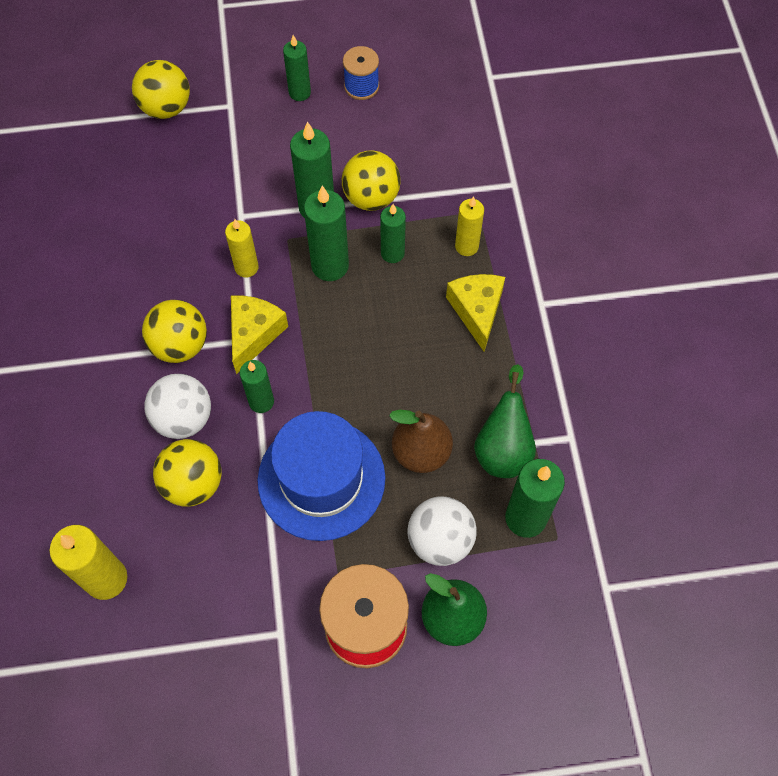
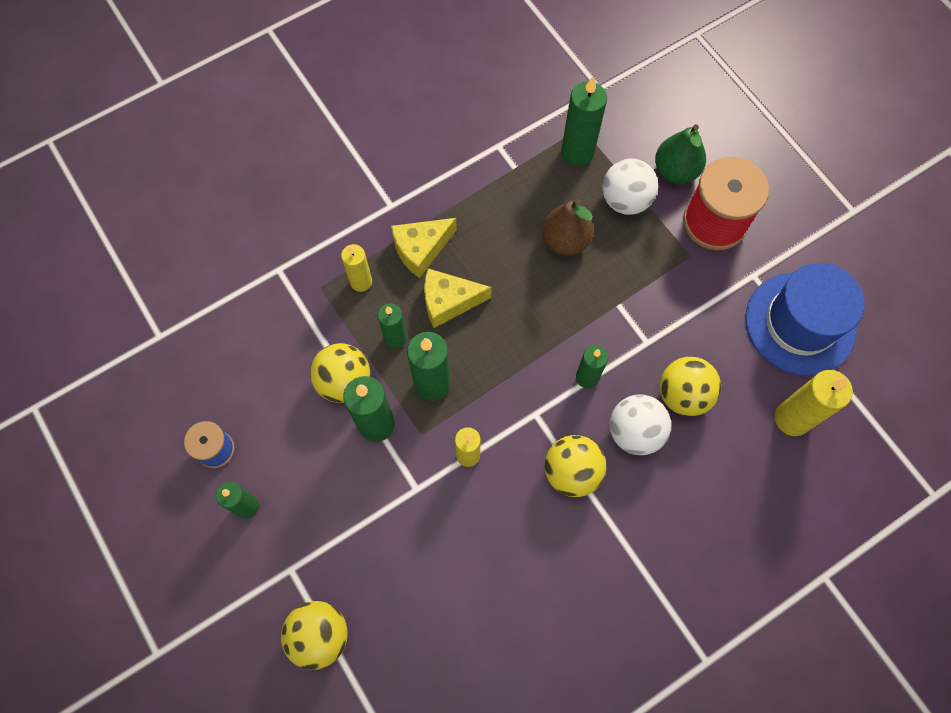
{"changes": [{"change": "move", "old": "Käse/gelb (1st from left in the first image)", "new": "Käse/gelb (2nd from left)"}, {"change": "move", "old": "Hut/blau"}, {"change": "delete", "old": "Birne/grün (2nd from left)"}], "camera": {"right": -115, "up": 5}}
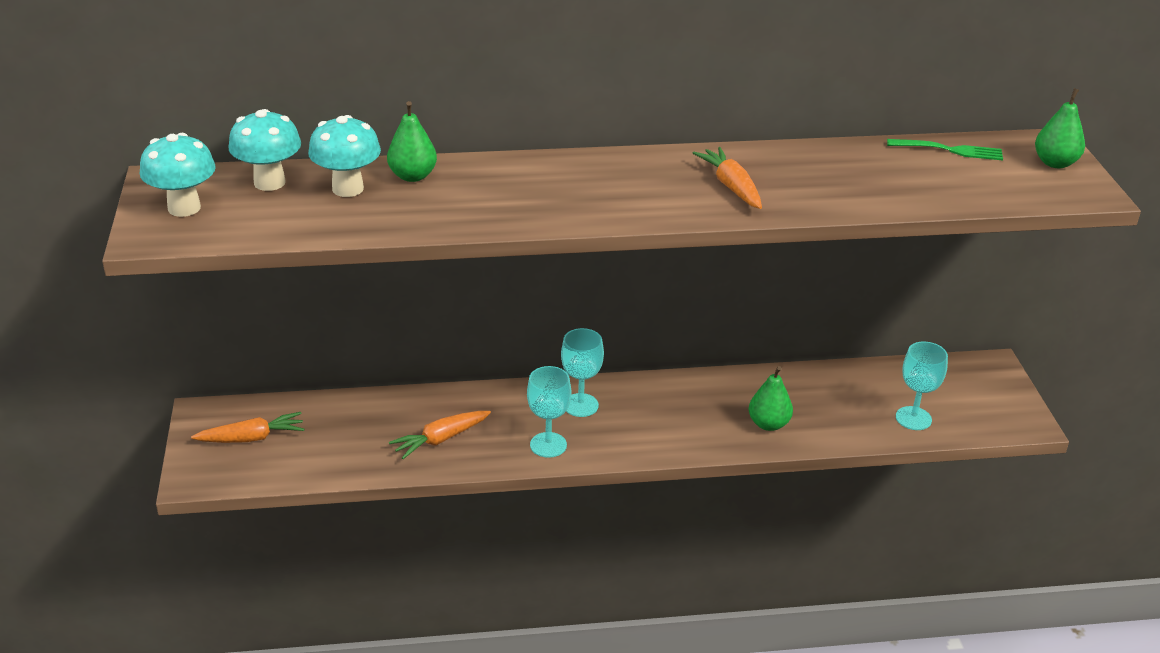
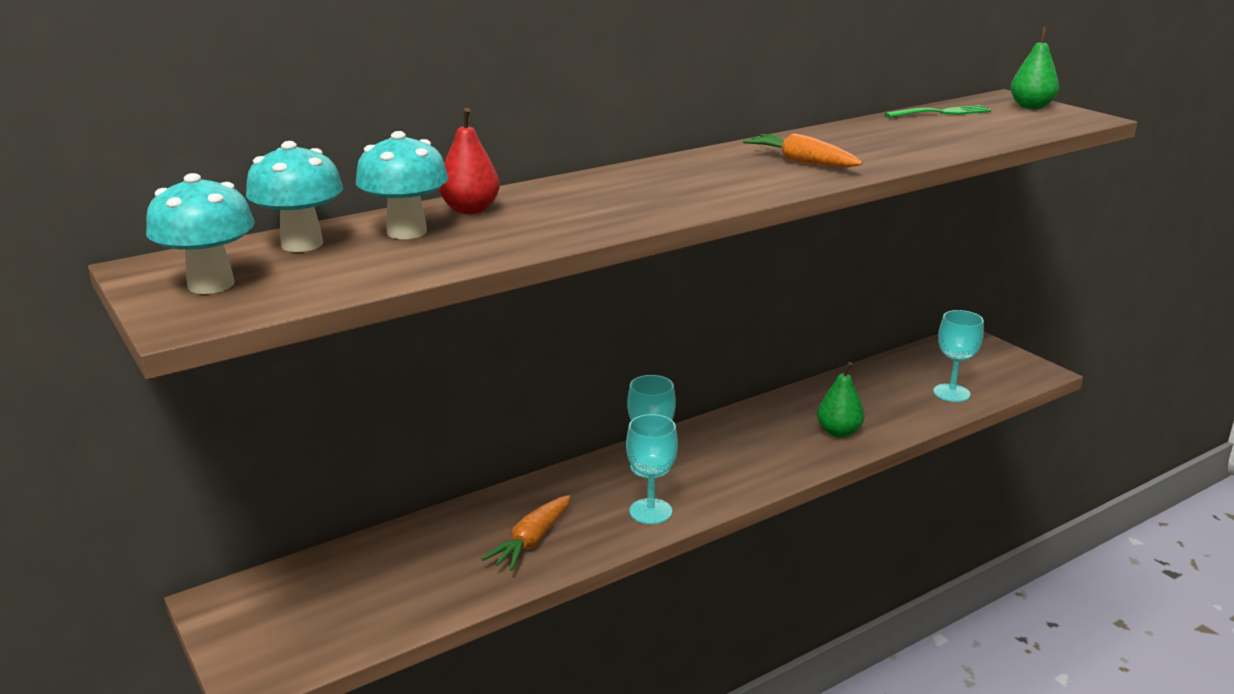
{"changes": [{"change": "delete", "old": "Karotte/orange (1st from left)"}, {"change": "recolor", "old": "Birne/grün (1st from left)", "new": "Birne/rot"}], "camera": {"right": -25, "up": -10}}
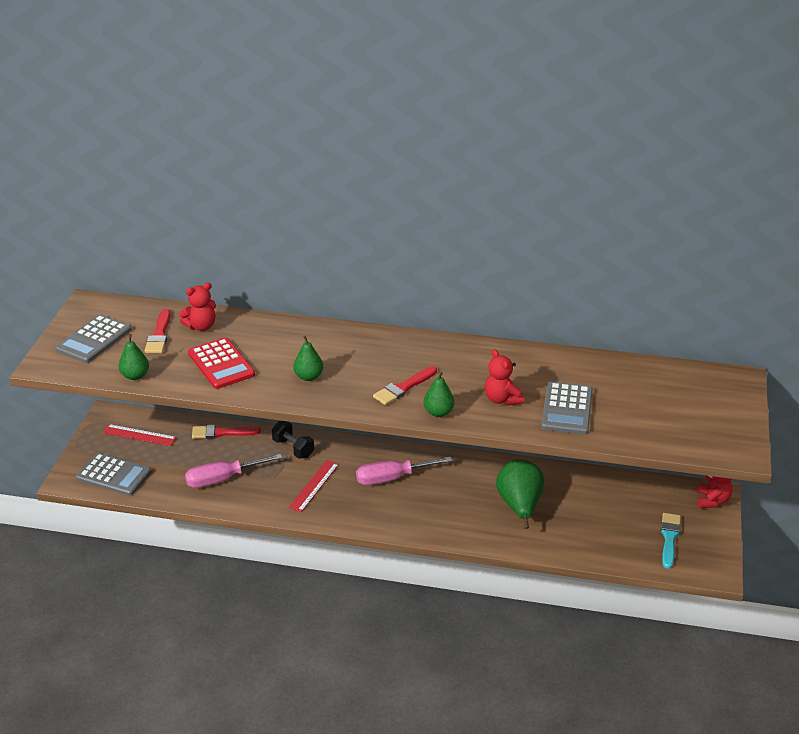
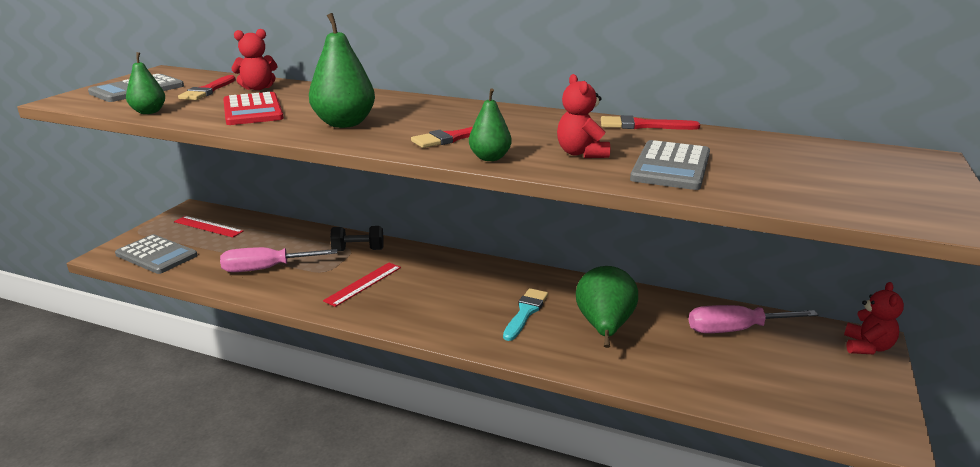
{"changes": [{"change": "move", "old": "Pinsel/rot (2nd from left in the first image)", "new": "Pinsel/rot (3rd from left)"}, {"change": "rotate", "old": "Hantel/schwarz", "degrees": -60}, {"change": "resize", "old": "Birne/grün (2nd from left)", "factor": 1.72}, {"change": "move", "old": "Schraubenzieher/rosa (2nd from left)"}, {"change": "move", "old": "Pinsel/türkis"}], "camera": {"right": 10, "up": -10}}
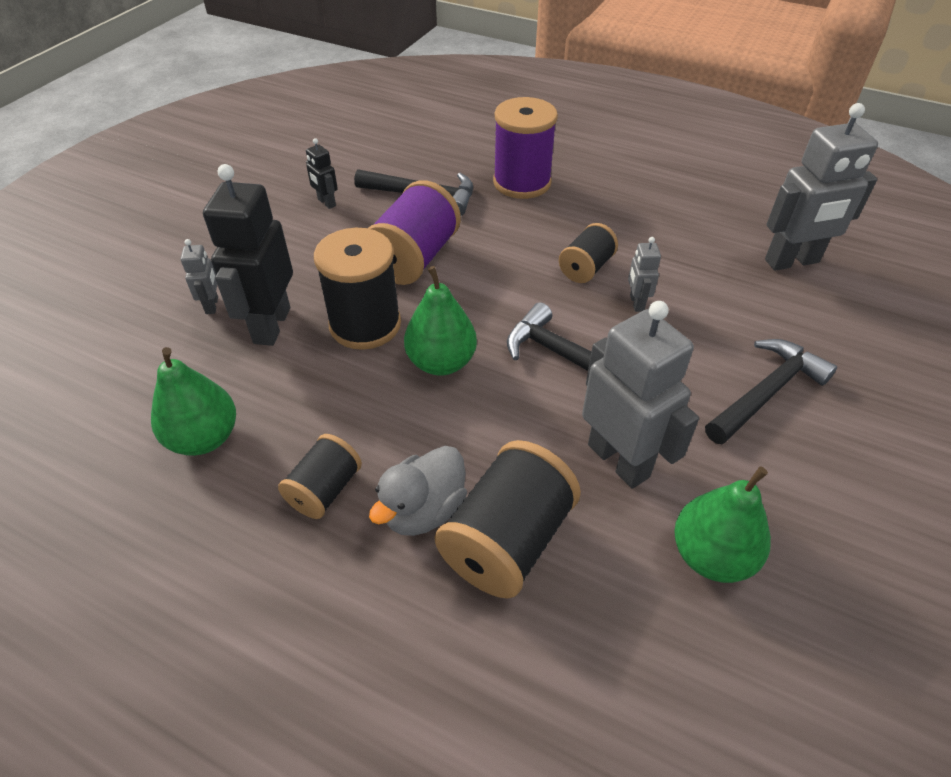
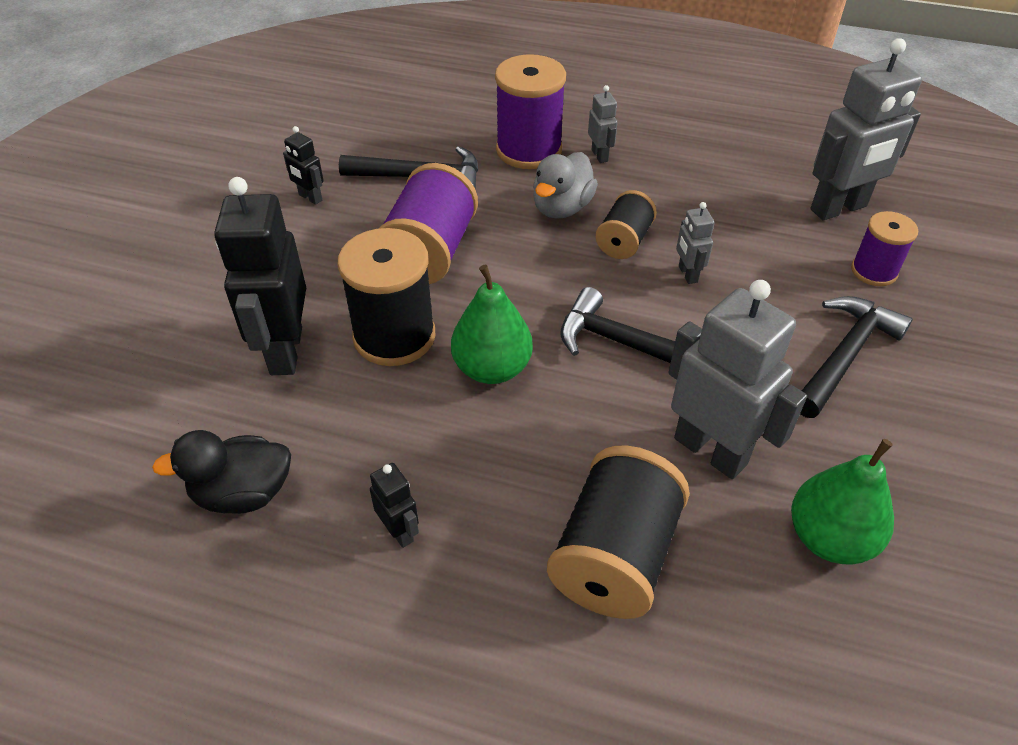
{"changes": [{"change": "replace", "old": "Birne/grün (1st from left)", "new": "Ente/schwarz"}, {"change": "move", "old": "Roboter/grau (1st from left)"}, {"change": "replace", "old": "Garnrolle/schwarz (1st from left)", "new": "Roboter/schwarz (3rd from left)"}, {"change": "move", "old": "Ente/grau"}, {"change": "insert", "new": "Garnrolle/lila (3rd from left)"}], "camera": {"right": -10, "up": 0}}
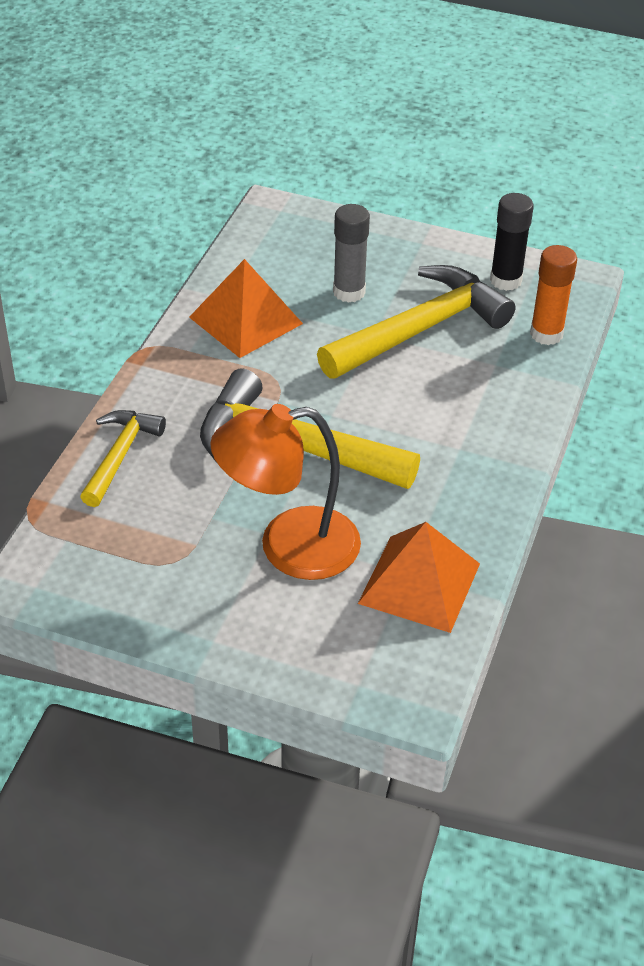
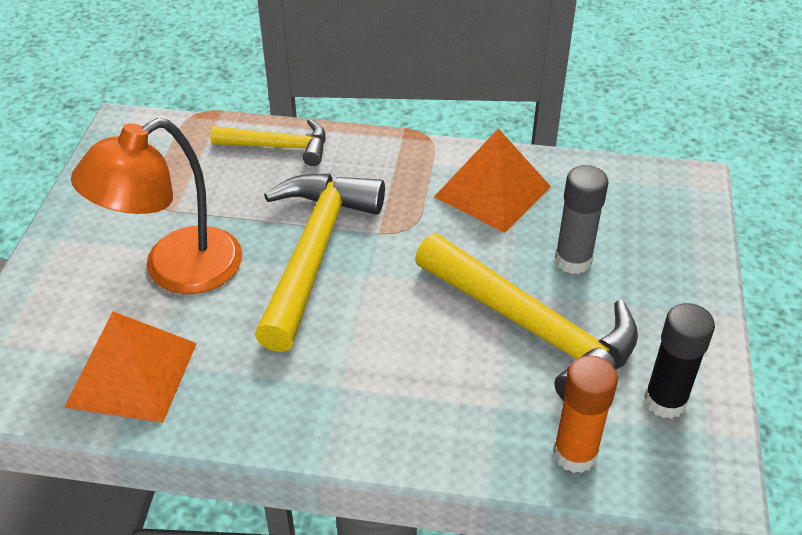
{"changes": [{"change": "rotate", "old": "Lampe/orange", "degrees": -105}], "camera": {"right": 80, "up": 0}}
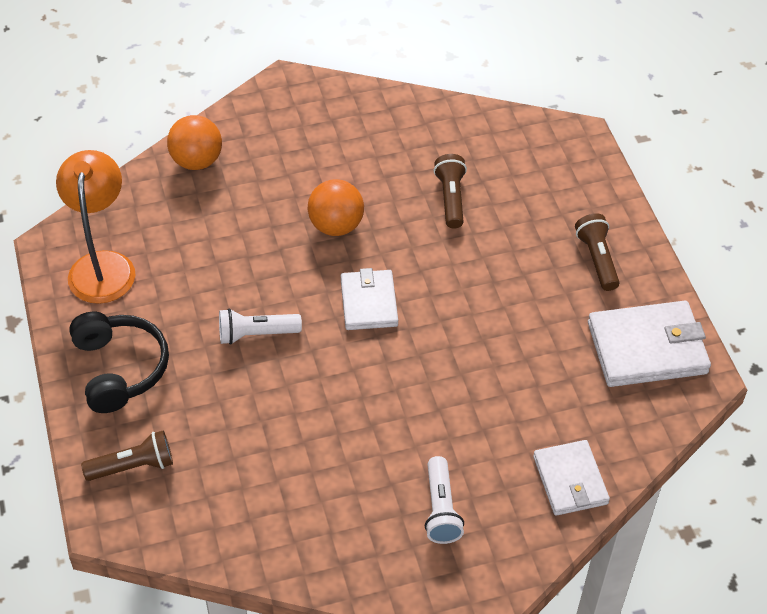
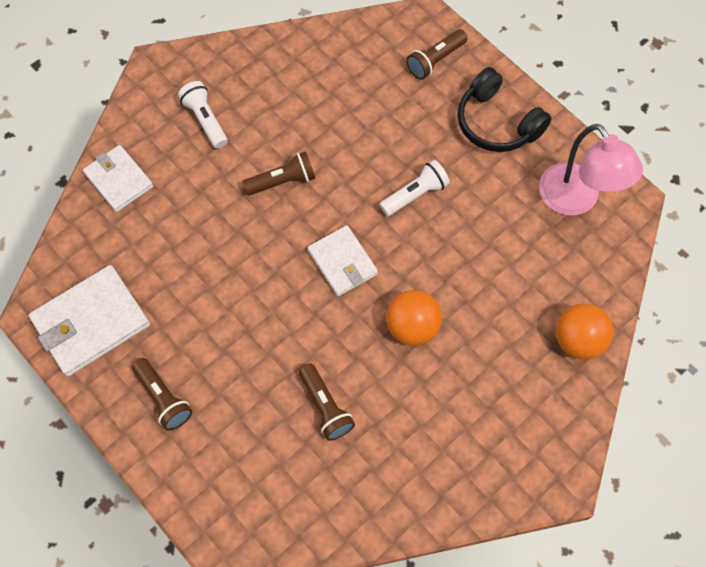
{"changes": [{"change": "recolor", "old": "Lampe/orange", "new": "Lampe/rosa"}, {"change": "insert", "new": "Taschenlampe/braun (2nd from left)"}], "camera": {"right": 155, "up": 15}}
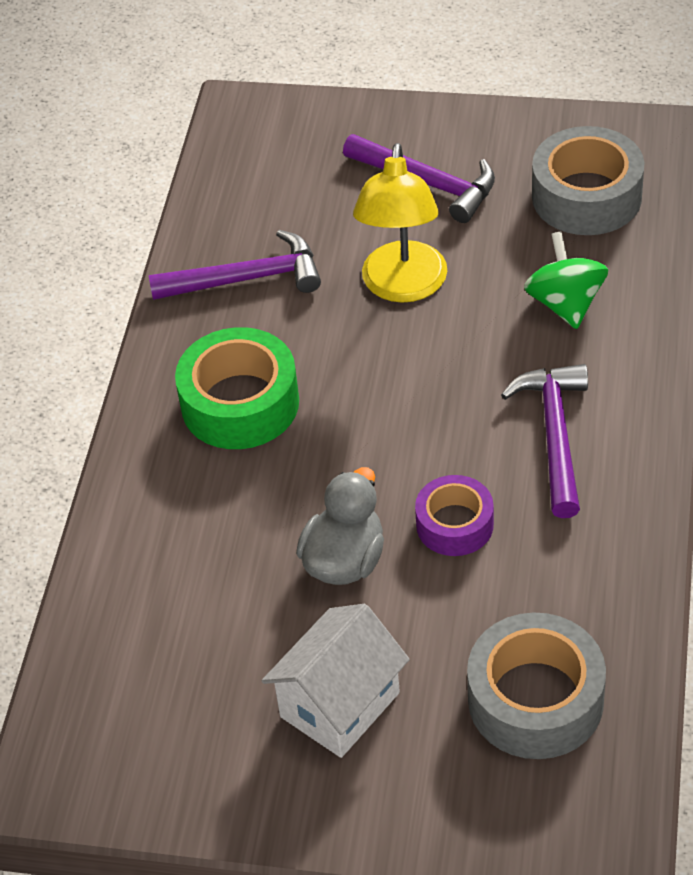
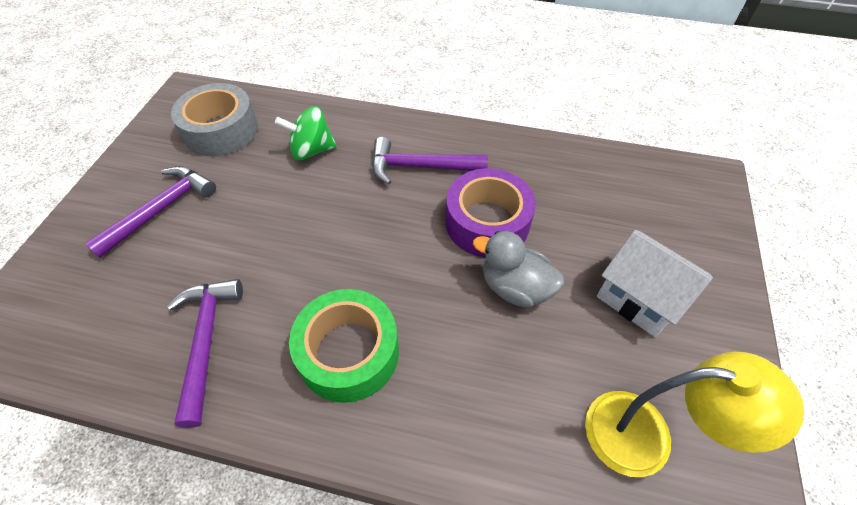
{"changes": [{"change": "move", "old": "Lampe/gelb"}, {"change": "resize", "old": "Klebeband/lila", "factor": 1.63}, {"change": "delete", "old": "Klebeband/grau (1st from left)"}], "camera": {"right": -90, "up": 5}}
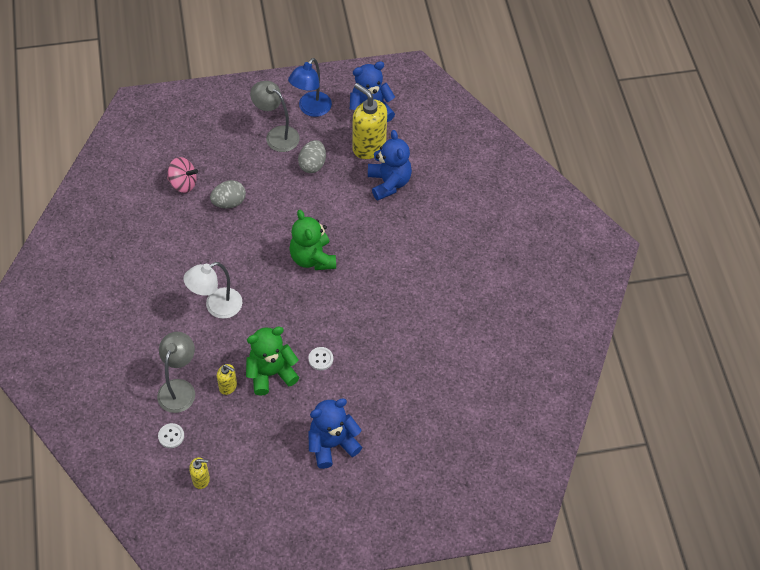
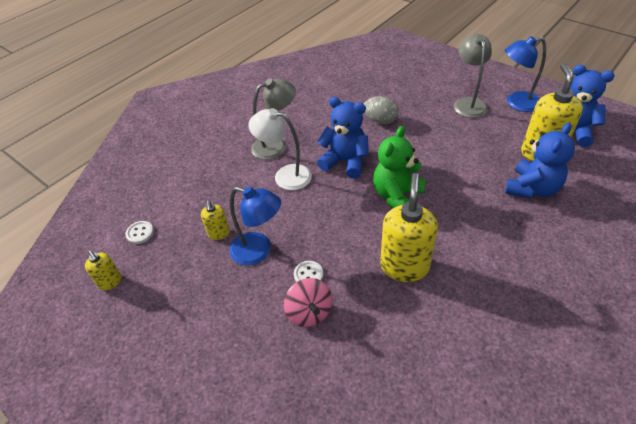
{"changes": [{"change": "move", "old": "Lampe/grau (1st from left)"}, {"change": "move", "old": "Kreisel/rosa"}, {"change": "replace", "old": "Teddybär/grün (1st from left)", "new": "Lampe/blau (1st from left)"}, {"change": "delete", "old": "Ei/grau (2nd from left)"}, {"change": "move", "old": "Teddybär/blau (1st from left)"}, {"change": "insert", "new": "Seifenspender/gelb (3rd from left)"}], "camera": {"right": 55, "up": -10}}
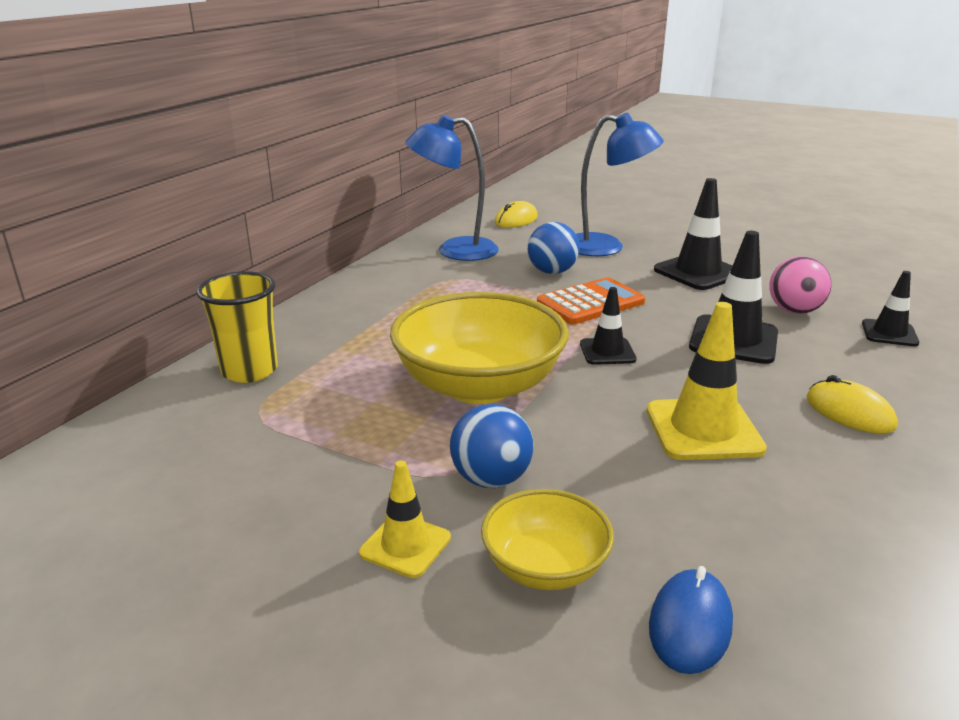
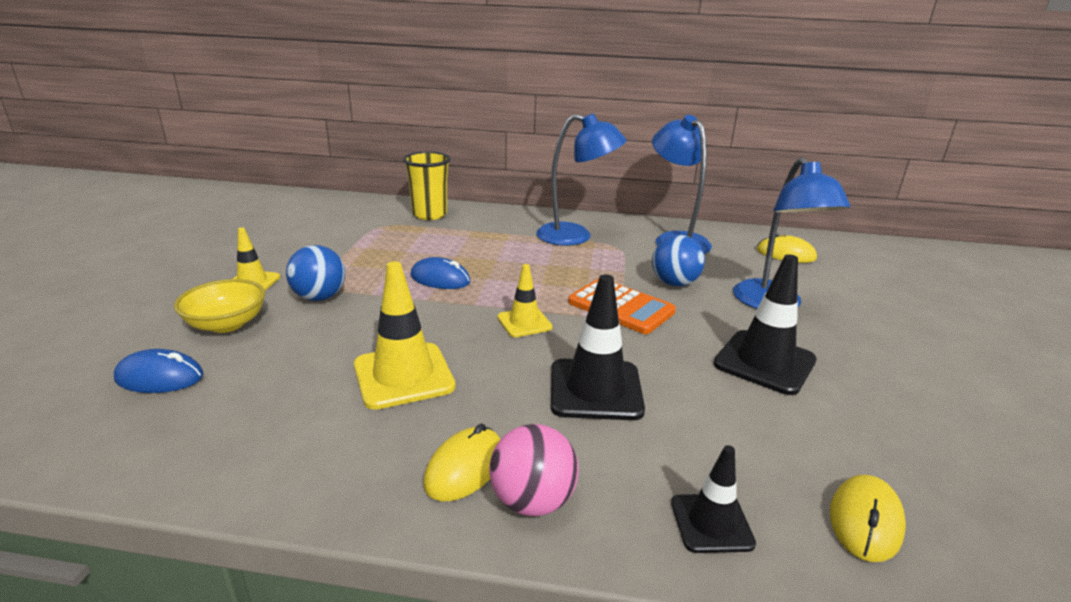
{"changes": [{"change": "replace", "old": "Schüssel/gelb (1st from left)", "new": "Computermaus/blau (2nd from left)"}, {"change": "recolor", "old": "Leitkegel/schwarz (1st from left)", "new": "Leitkegel/gelb (3rd from left)"}, {"change": "move", "old": "Ball/rosa"}, {"change": "insert", "new": "Lampe/blau (1st from left)"}, {"change": "insert", "new": "Computermaus/gelb (3rd from left)"}], "camera": {"right": 70, "up": 0}}
